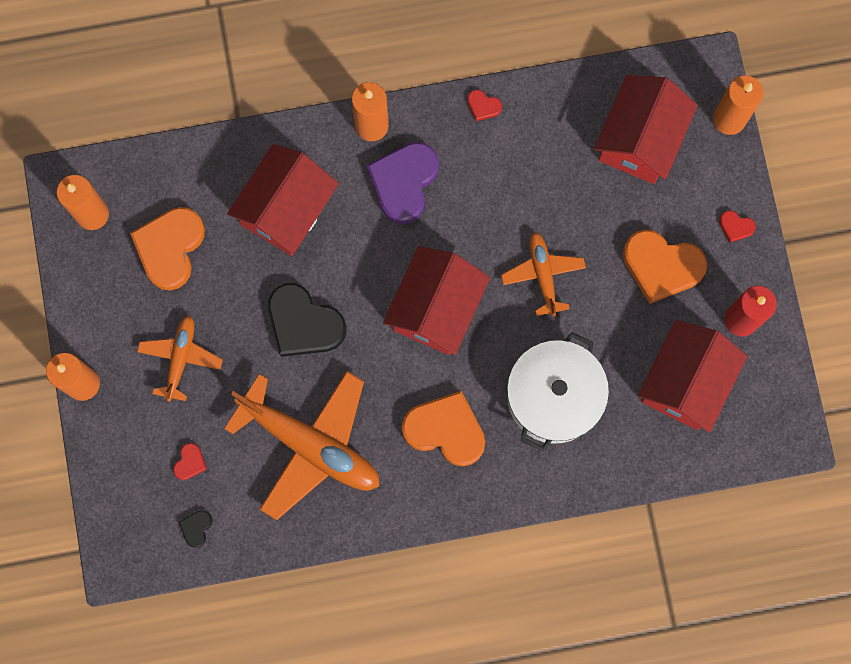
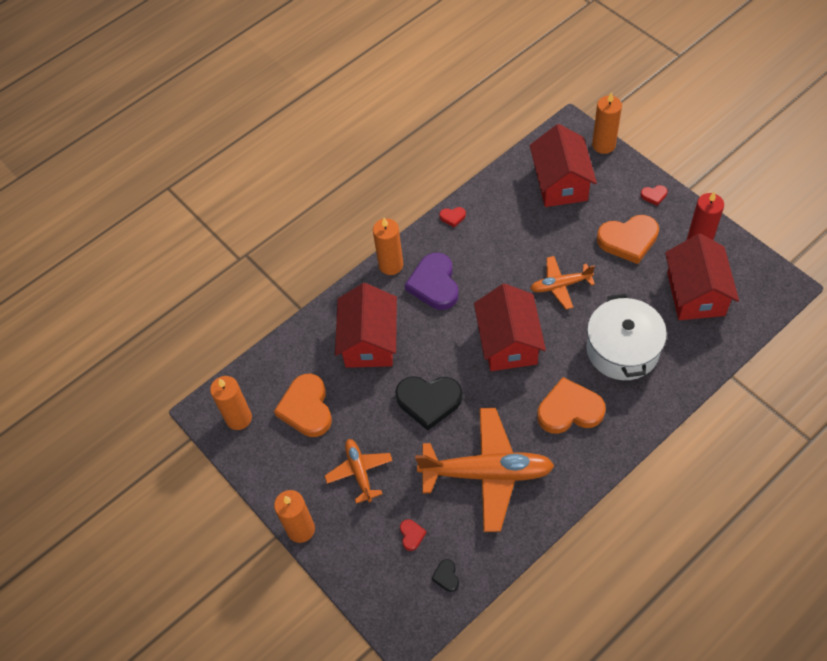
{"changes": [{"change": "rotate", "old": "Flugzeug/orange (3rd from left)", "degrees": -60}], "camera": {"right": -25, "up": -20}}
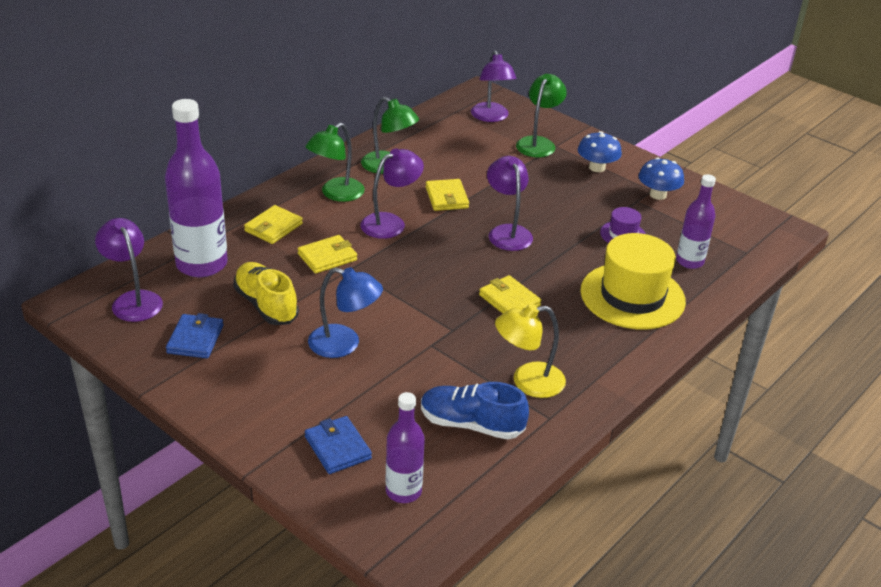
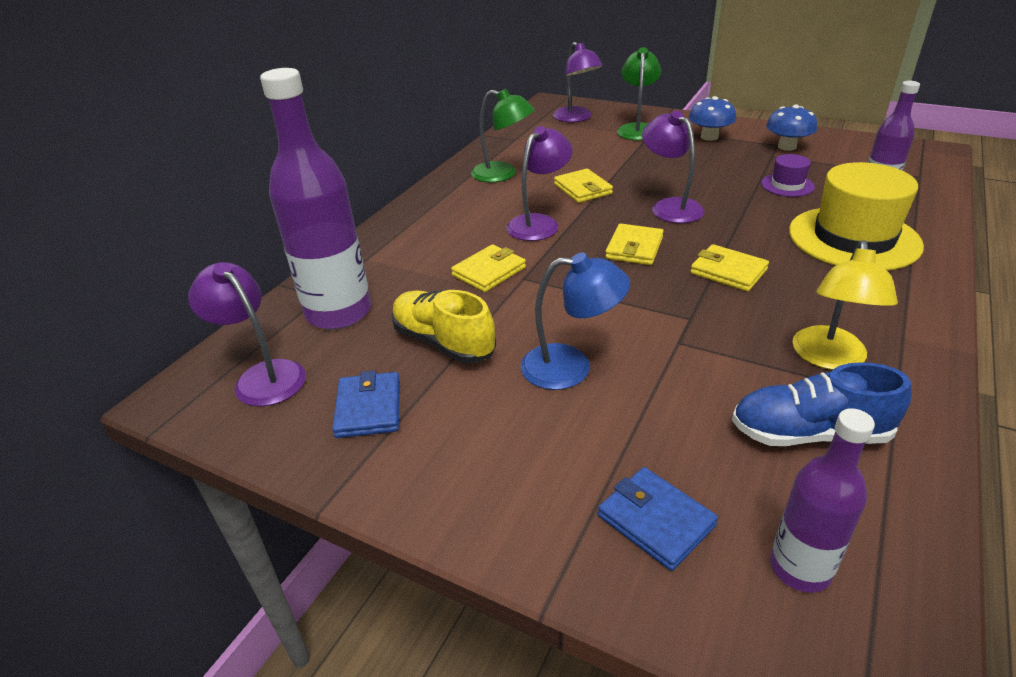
{"changes": [{"change": "move", "old": "Geldbörse/gelb (1st from left in the first image)", "new": "Geldbörse/gelb (3rd from left)"}, {"change": "delete", "old": "Lampe/grün (1st from left)"}, {"change": "rotate", "old": "Lampe/gelb", "degrees": -45}], "camera": {"right": -10, "up": 0}}
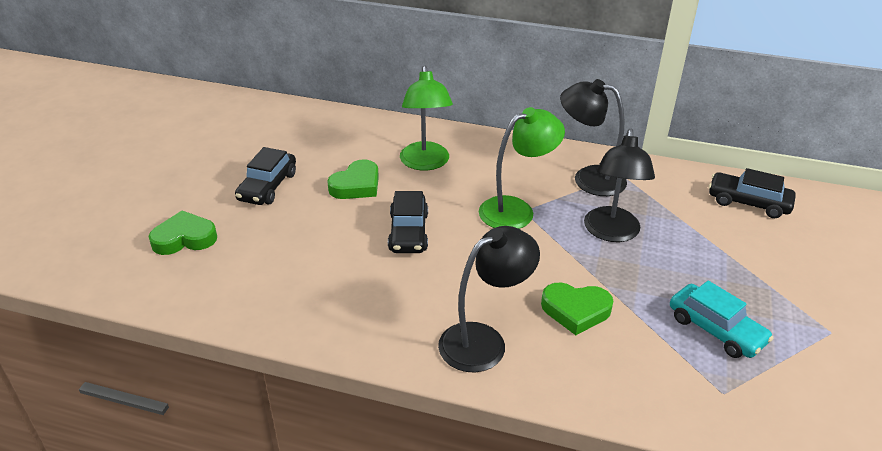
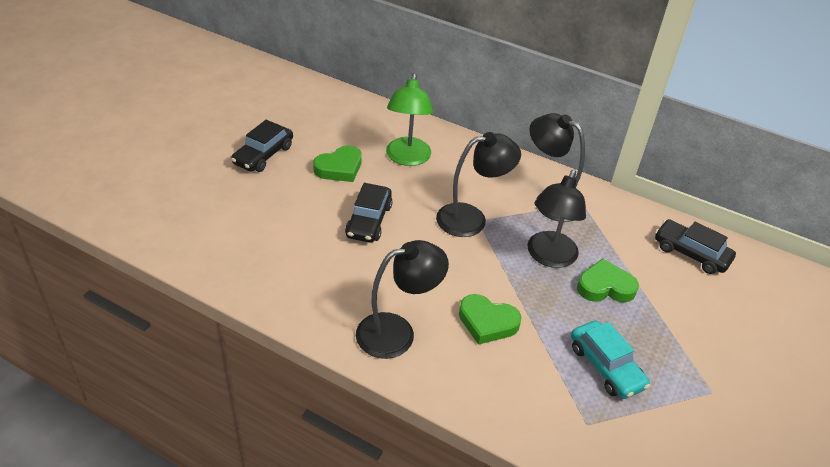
{"changes": [{"change": "move", "old": "Herz/grün (1st from left in the first image)", "new": "Herz/grün (3rd from left)"}, {"change": "recolor", "old": "Lampe/grün (2nd from left)", "new": "Lampe/schwarz (2nd from left)"}], "camera": {"right": 10, "up": 5}}
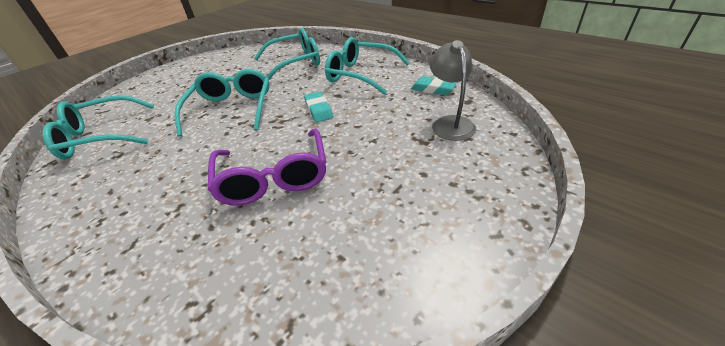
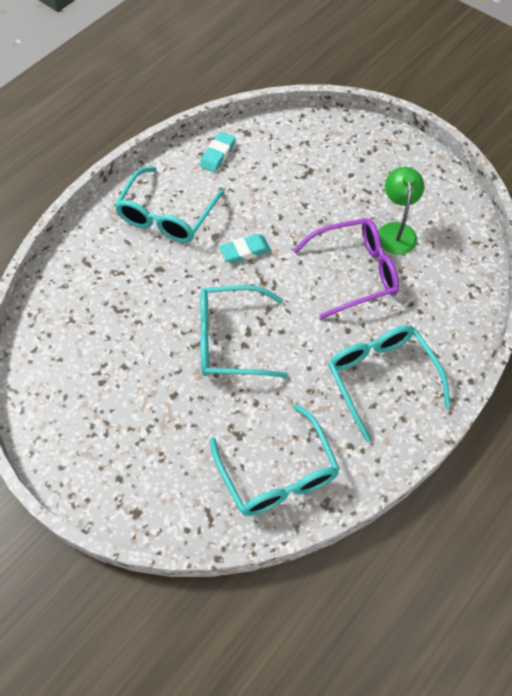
{"changes": [{"change": "move", "old": "Brille/türkis (3rd from left in the first image)", "new": "Brille/türkis (4th from left)"}, {"change": "delete", "old": "Lampe/grau"}, {"change": "insert", "new": "Lampe/grün"}], "camera": {"right": -95, "up": 20}}
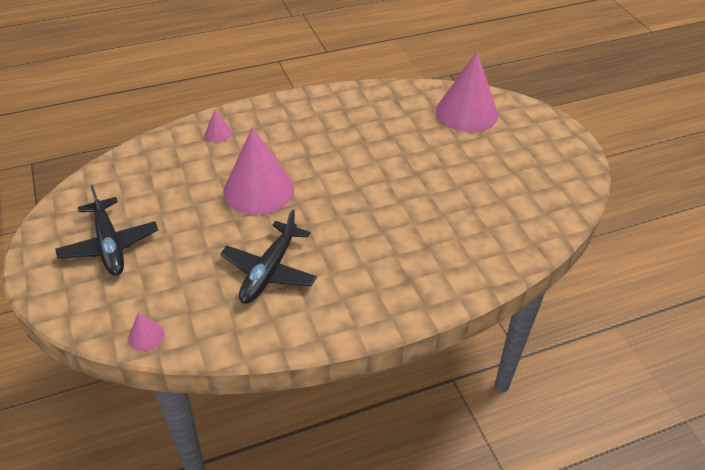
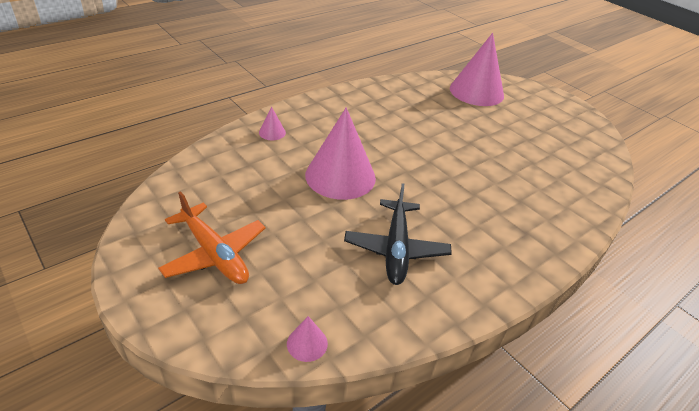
{"changes": [{"change": "recolor", "old": "Flugzeug/schwarz (1st from left)", "new": "Flugzeug/orange"}], "camera": {"right": -20, "up": -5}}
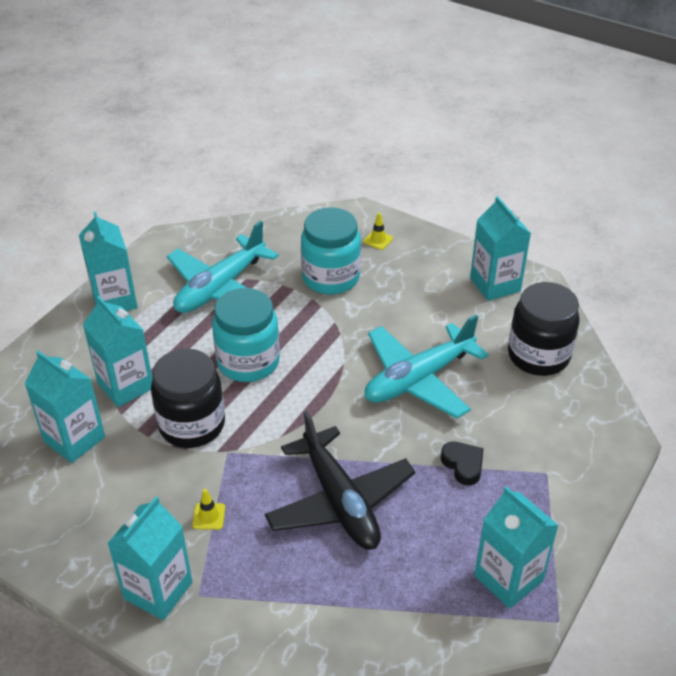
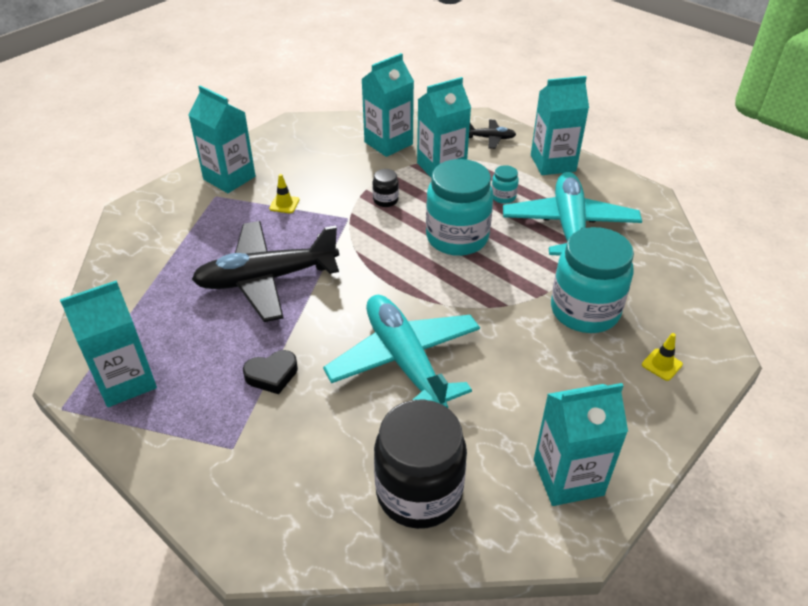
{"changes": [{"change": "resize", "old": "Einmachglas/schwarz (1st from left)", "factor": 0.43}, {"change": "rotate", "old": "Flugzeug/türkis (1st from left in the first image)", "degrees": 45}, {"change": "insert", "new": "Flugzeug/schwarz (2nd from left)"}, {"change": "insert", "new": "Einmachglas/türkis (2nd from left)"}], "camera": {"right": 100, "up": 0}}
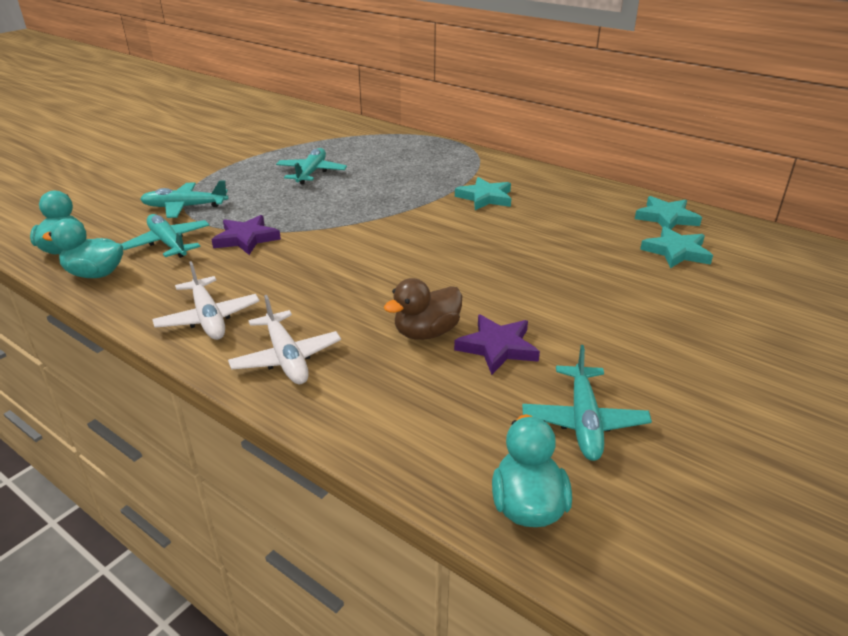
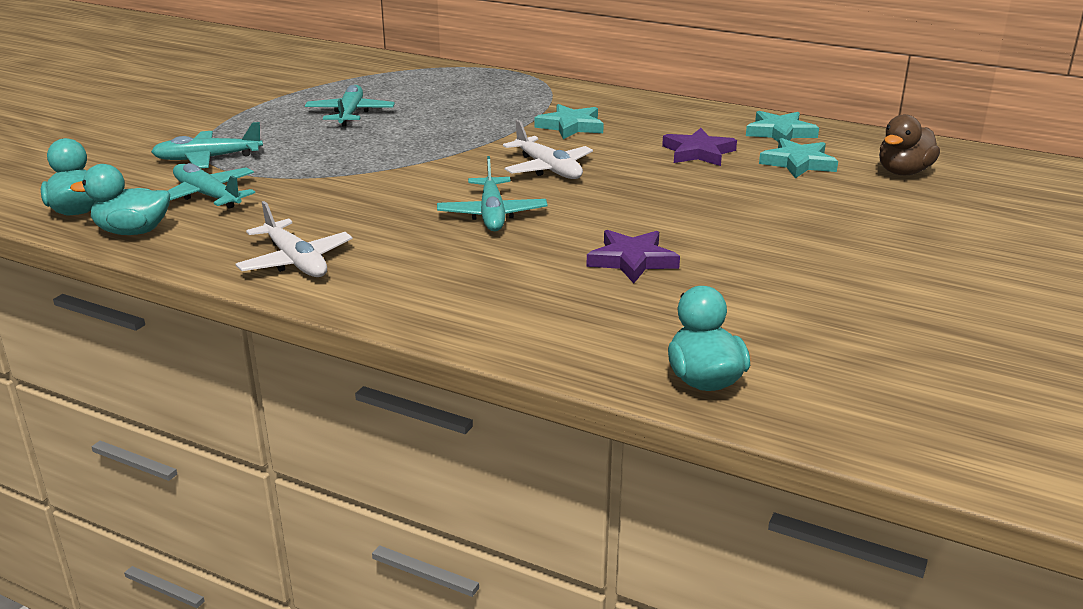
{"changes": [{"change": "move", "old": "Stern/lila (1st from left in the first image)", "new": "Stern/lila (2nd from left)"}, {"change": "move", "old": "Flugzeug/weiß (2nd from left)"}, {"change": "move", "old": "Ente/braun"}, {"change": "move", "old": "Flugzeug/türkis (4th from left)"}], "camera": {"right": -10, "up": -5}}
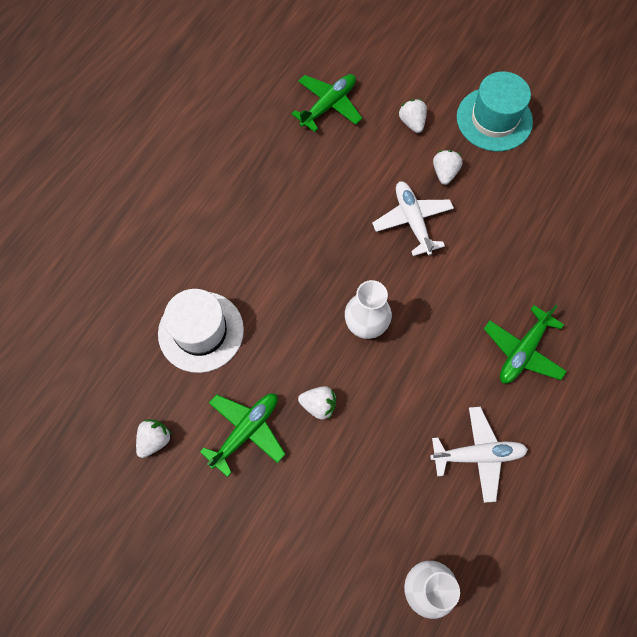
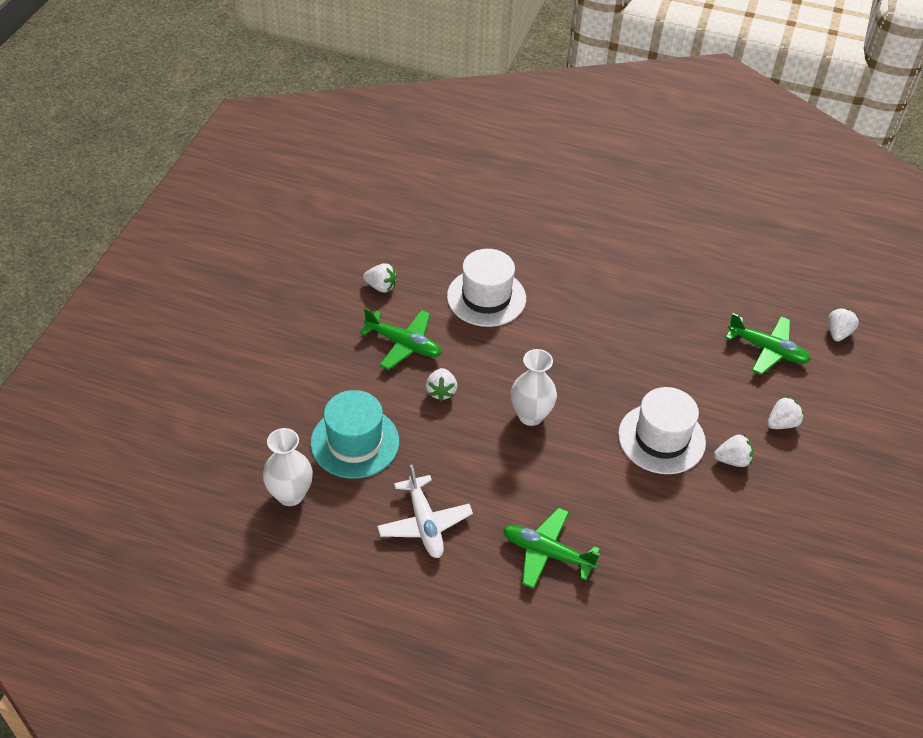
{"changes": [{"change": "replace", "old": "Flugzeug/weiß (1st from left)", "new": "Hut/weiß (2nd from left)"}, {"change": "move", "old": "Hut/türkis"}, {"change": "insert", "new": "Erdbeere/weiß (5th from left)"}], "camera": {"right": 75, "up": -20}}
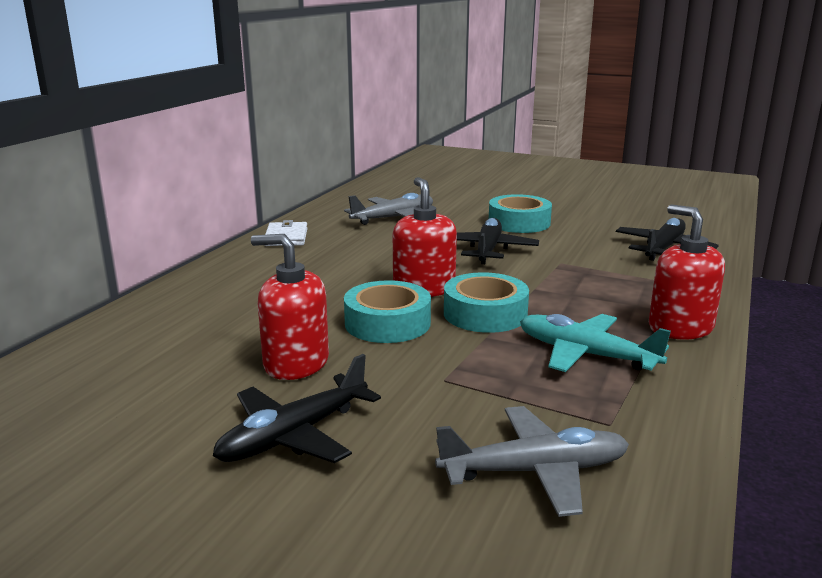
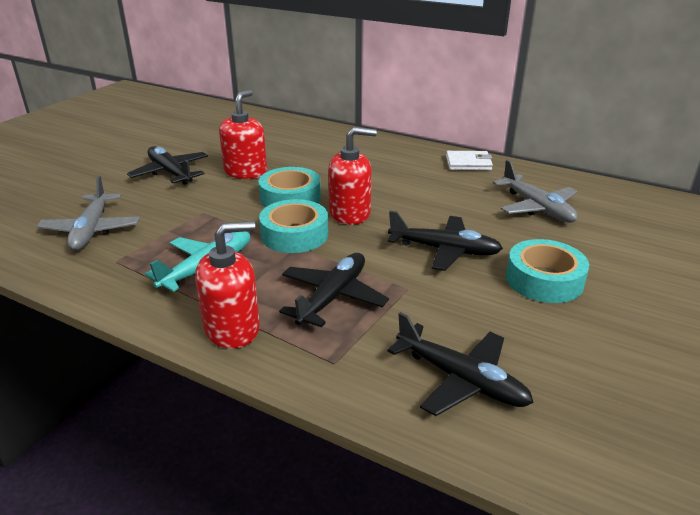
{"changes": [{"change": "insert", "new": "Flugzeug/schwarz (2nd from left)"}], "camera": {"right": 95, "up": 10}}
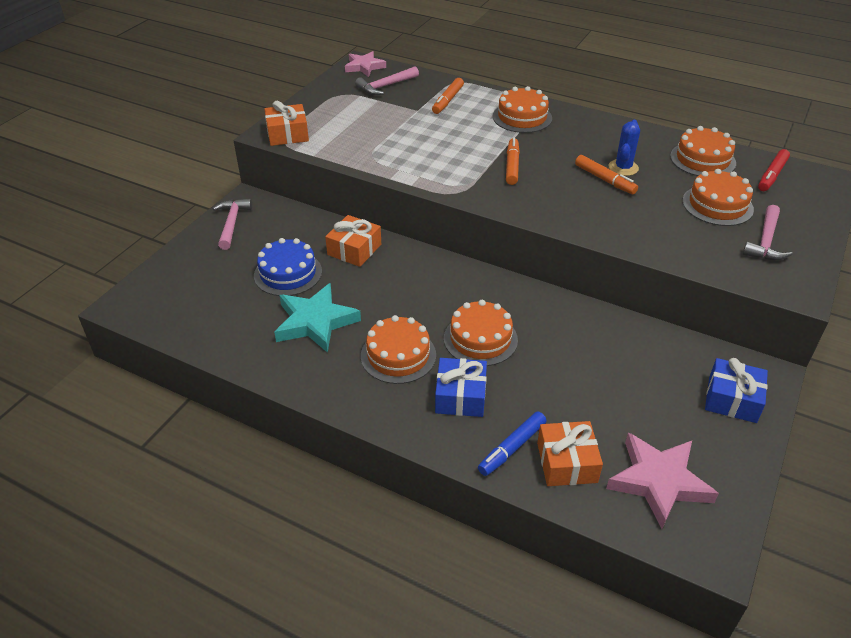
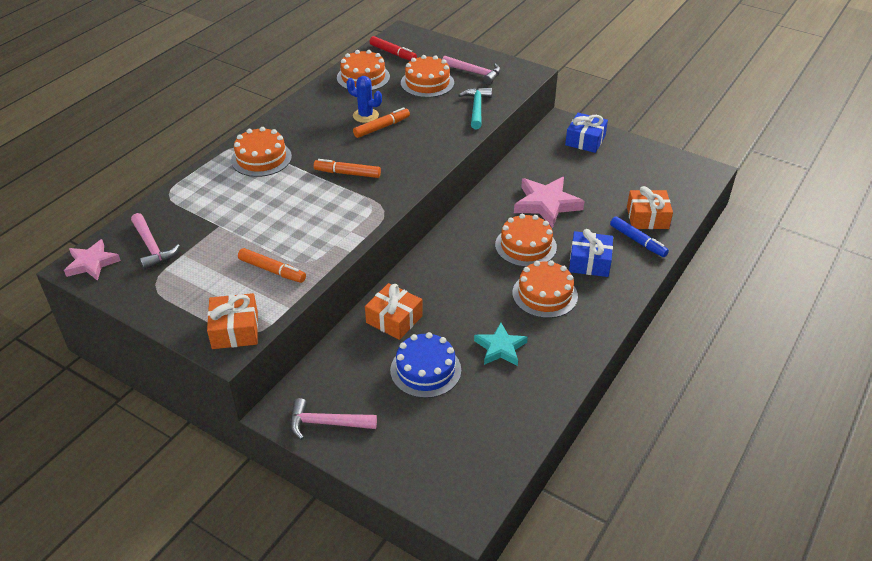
{"changes": [{"change": "resize", "old": "Stern/türkis", "factor": 0.65}, {"change": "move", "old": "Filzstift/orange (1st from left)"}, {"change": "move", "old": "Stern/rosa (2nd from left)"}, {"change": "insert", "new": "Hammer/türkis"}], "camera": {"right": -85, "up": 0}}
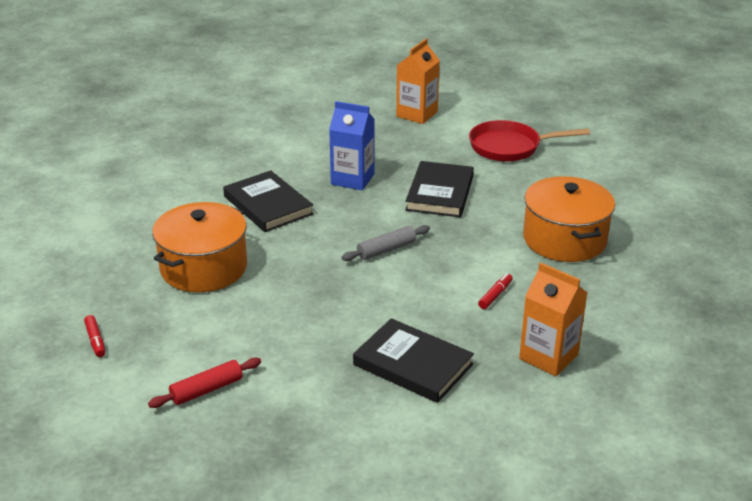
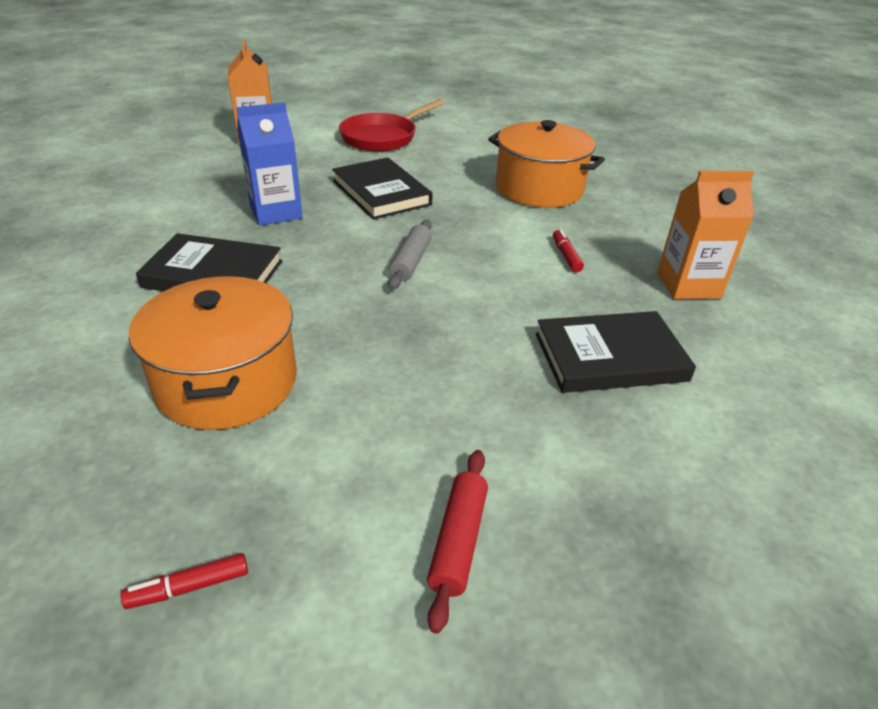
{"changes": [{"change": "rotate", "old": "Filzstift/rot (1st from left)", "degrees": 135}], "camera": {"right": -45, "up": 5}}
